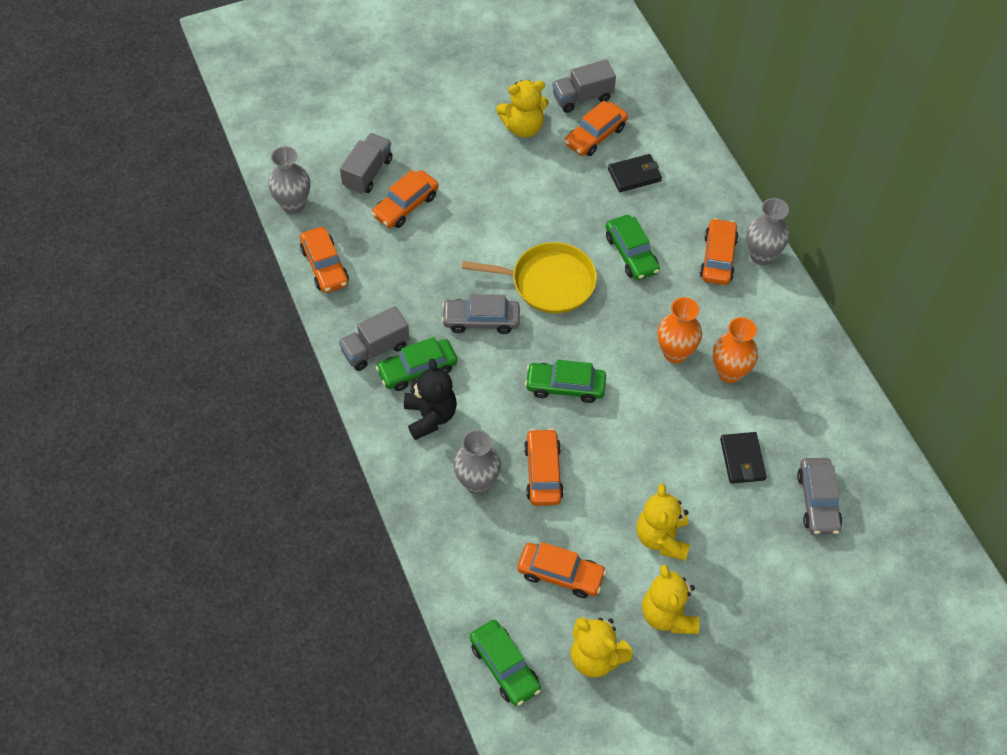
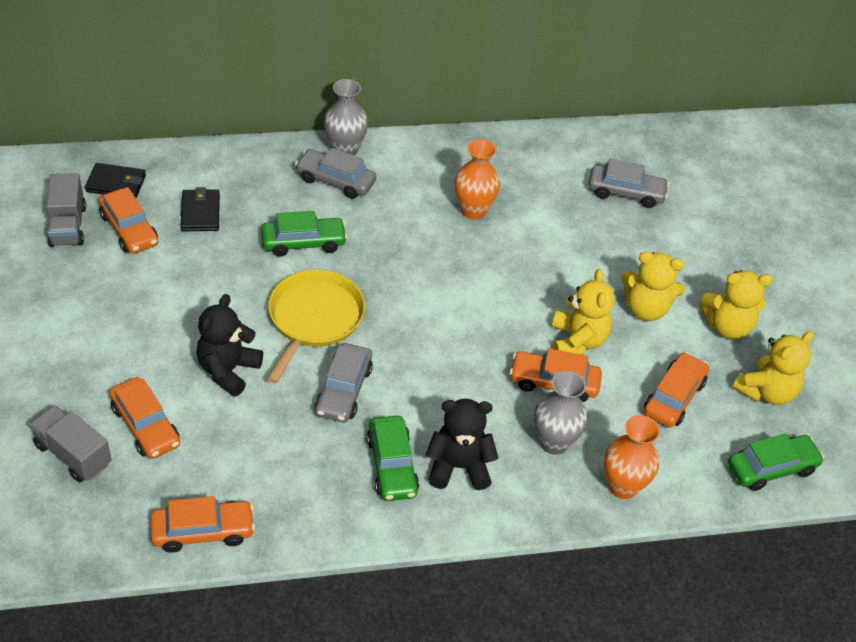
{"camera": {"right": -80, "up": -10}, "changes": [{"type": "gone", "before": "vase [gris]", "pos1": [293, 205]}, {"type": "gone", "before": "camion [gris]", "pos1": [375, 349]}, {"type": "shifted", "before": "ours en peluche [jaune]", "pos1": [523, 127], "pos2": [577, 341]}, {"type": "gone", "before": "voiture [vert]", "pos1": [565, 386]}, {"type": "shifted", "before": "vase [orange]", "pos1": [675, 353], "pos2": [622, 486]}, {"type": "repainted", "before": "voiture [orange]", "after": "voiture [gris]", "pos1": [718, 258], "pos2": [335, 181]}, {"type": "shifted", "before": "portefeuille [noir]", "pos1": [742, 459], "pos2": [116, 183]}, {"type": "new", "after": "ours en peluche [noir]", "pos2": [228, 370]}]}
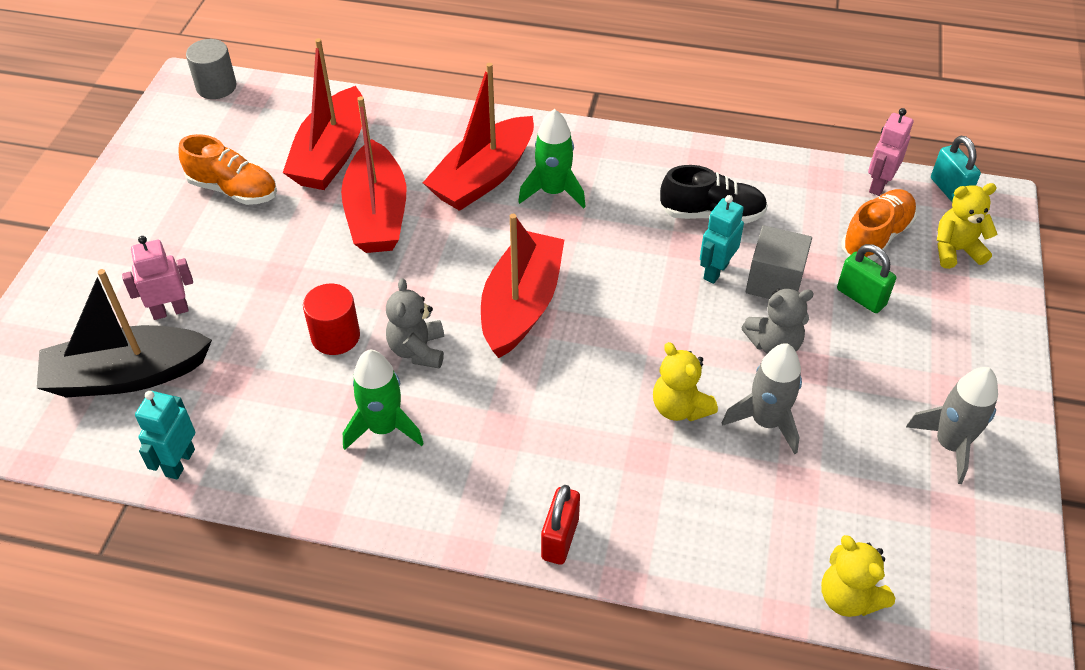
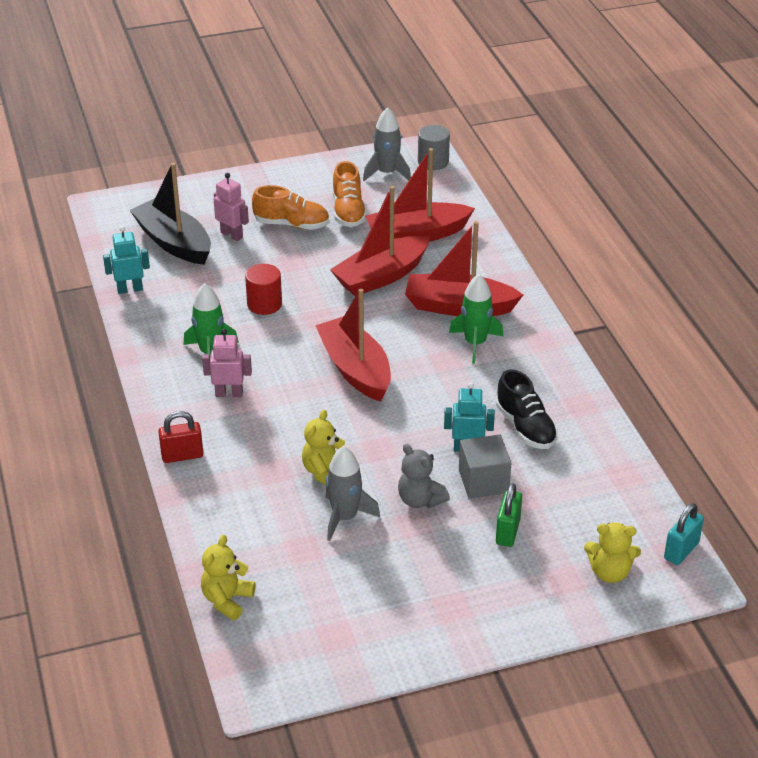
{"camera": {"right": 60, "up": -10}, "changes": [{"type": "gone", "before": "ours en peluche [gris]", "pos1": [417, 350]}, {"type": "rotated", "before": "bateau [rouge]", "pos1": [521, 305], "pos2": [355, 369], "turn": -105}, {"type": "shifted", "before": "chaussure [orange]", "pos1": [876, 237], "pos2": [291, 224]}, {"type": "shifted", "before": "robot [rose]", "pos1": [878, 185], "pos2": [229, 393]}, {"type": "shifted", "before": "fusée [gris]", "pos1": [950, 445], "pos2": [387, 173]}, {"type": "rotated", "before": "ours en peluche [jaune]", "pos1": [955, 250], "pos2": [609, 572], "turn": 135}]}
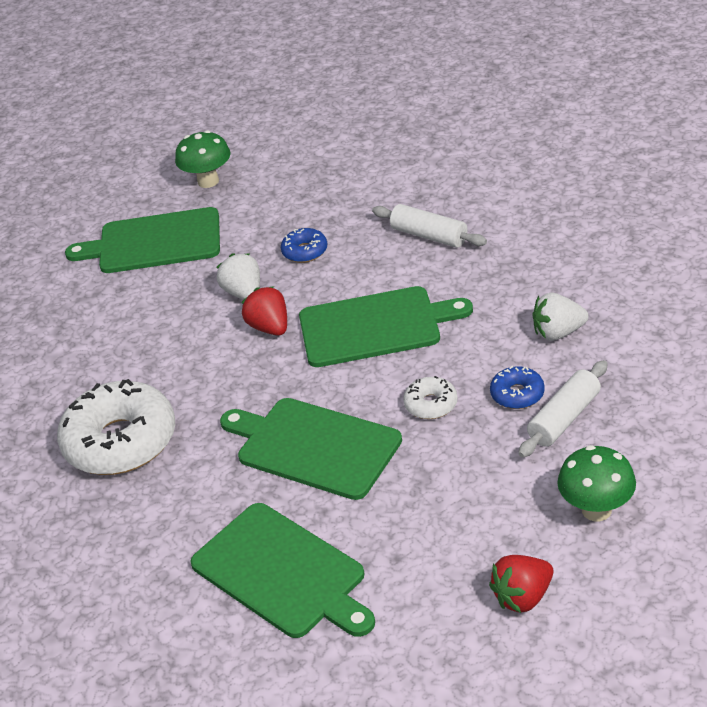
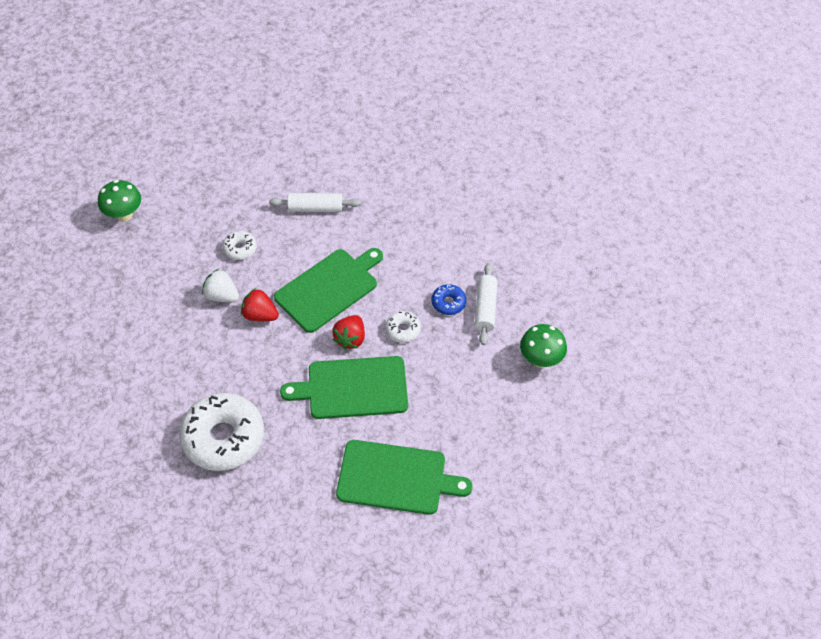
{"camera": {"right": -40, "up": 15}, "changes": [{"type": "gone", "before": "planche à découper [vert]", "pos1": [154, 242]}, {"type": "repainted", "before": "beignet [bleu]", "after": "beignet [blanc]", "pos1": [305, 251], "pos2": [240, 249]}, {"type": "shifted", "before": "fraise [rouge]", "pos1": [523, 597], "pos2": [350, 339]}, {"type": "gone", "before": "fraise [blanc]", "pos1": [558, 333]}]}
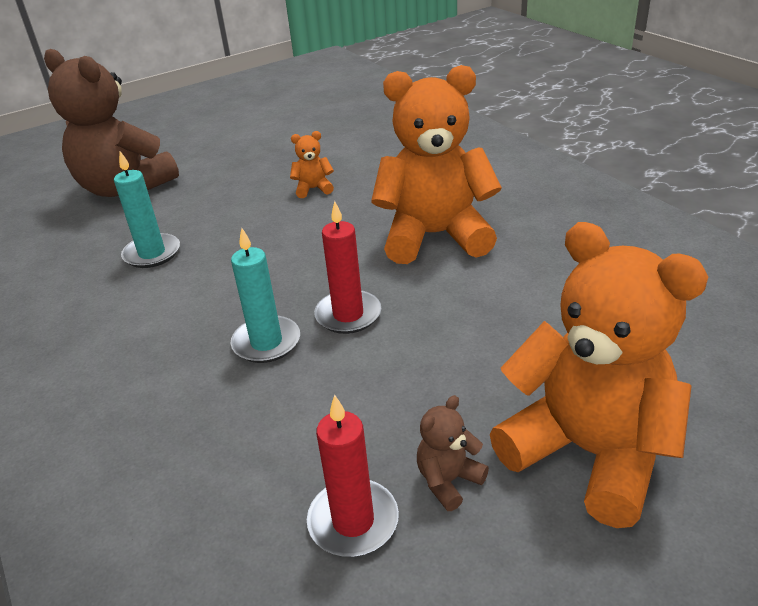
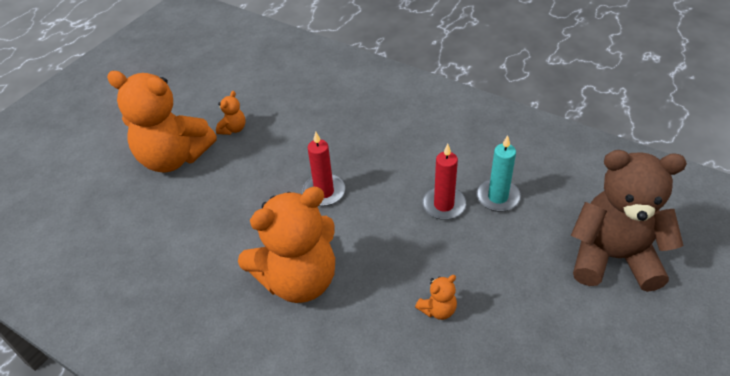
{"camera": {"right": 155, "up": 10}, "changes": [{"type": "gone", "before": "bougie [turquoise]", "pos1": [266, 342]}, {"type": "shifted", "before": "bougie [rouge]", "pos1": [353, 521], "pos2": [443, 205]}, {"type": "repainted", "before": "ours en peluche [marron]", "after": "ours en peluche [orange]", "pos1": [448, 480], "pos2": [233, 129]}]}
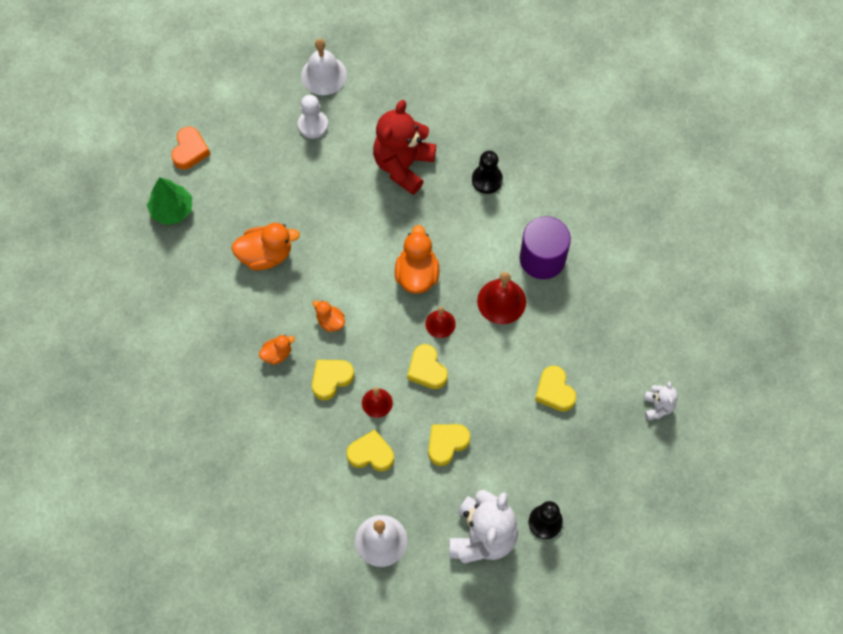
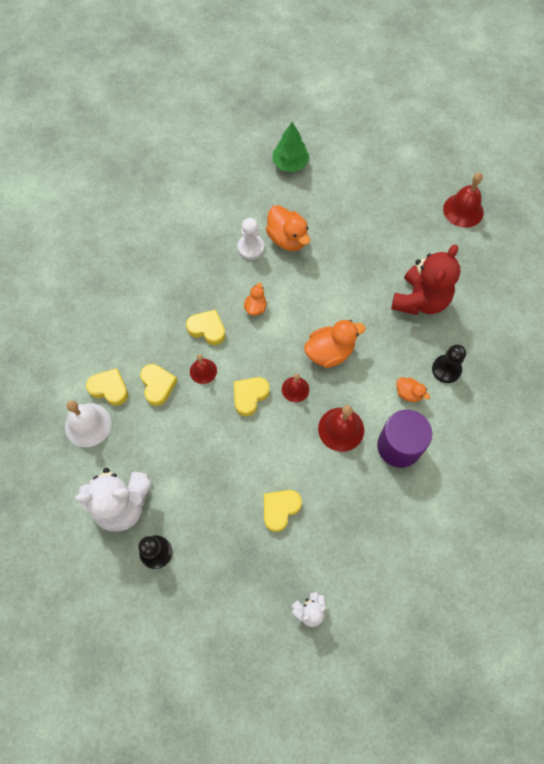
{"camera": {"right": 65, "up": 0}, "changes": [{"type": "gone", "before": "cœur [orange]", "pos1": [190, 150]}, {"type": "shifted", "before": "canard [orange]", "pos1": [277, 354], "pos2": [408, 393]}, {"type": "shifted", "before": "pion [blanc]", "pos1": [313, 125], "pos2": [251, 247]}, {"type": "repainted", "before": "cloche [blanc]", "after": "cloche [rouge]", "pos1": [324, 75], "pos2": [463, 210]}, {"type": "rotated", "before": "ours en peluche [rouge]", "pos1": [403, 165], "pos2": [420, 300], "turn": 120}, {"type": "shifted", "before": "cœur [jaune]", "pos1": [446, 444], "pos2": [109, 388]}]}
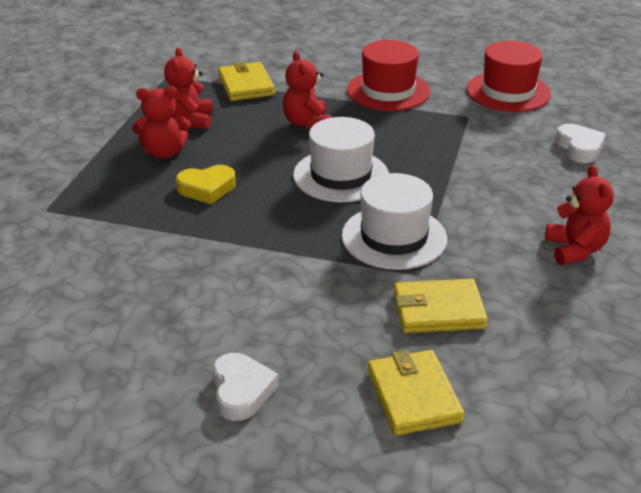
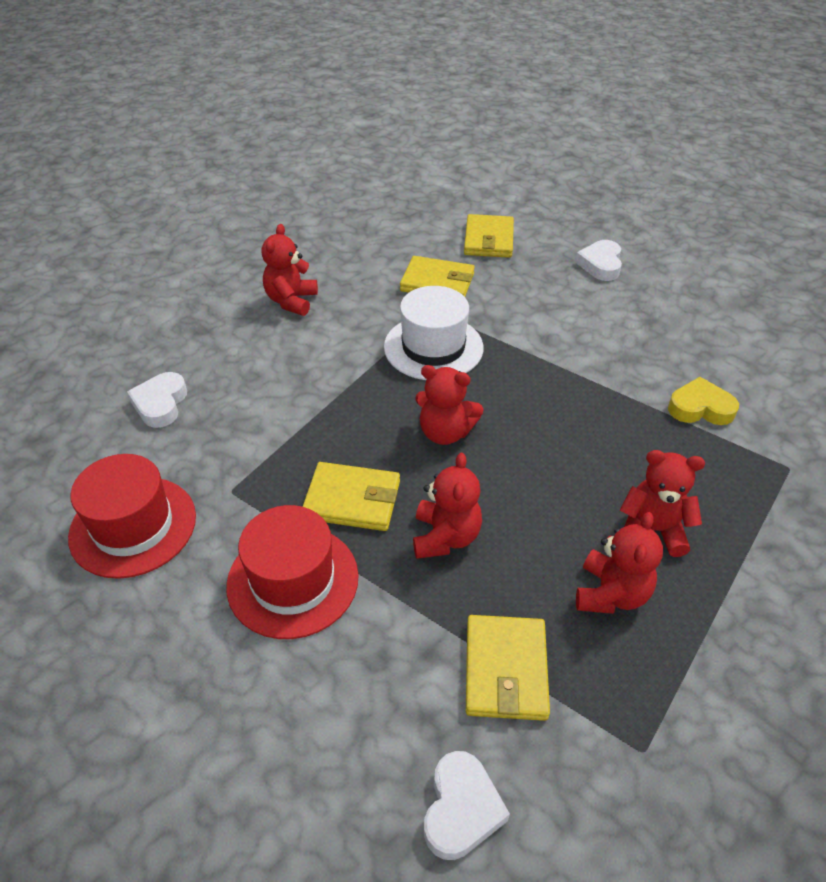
{"camera": {"right": -160, "up": 10}, "changes": [{"type": "shifted", "before": "cœur [jaune]", "pos1": [207, 188], "pos2": [700, 408]}, {"type": "swapped", "before": "chapeau [blanc]", "after": "ours en peluche [rouge]", "pos1": [341, 175], "pos2": [445, 432]}, {"type": "new", "after": "portefeuille [jaune]", "pos2": [352, 500]}, {"type": "new", "after": "cœur [blanc]", "pos2": [461, 809]}]}
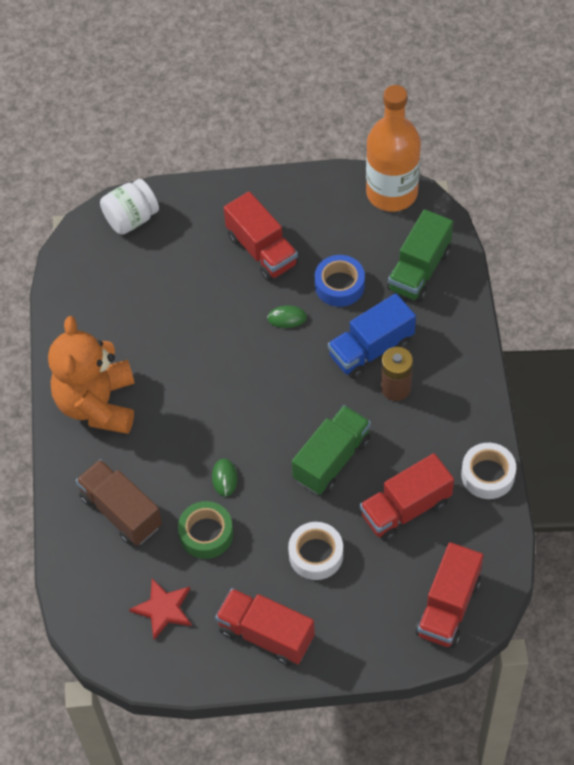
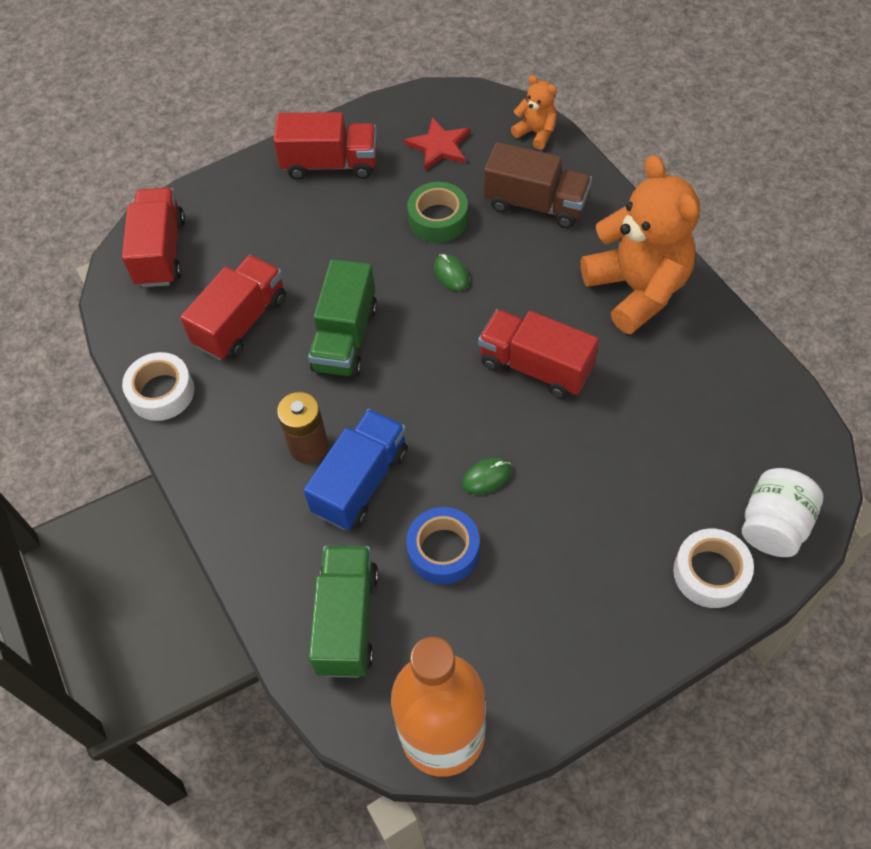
{"camera": {"right": 155, "up": 0}, "changes": [{"type": "shifted", "before": "camion [rouge]", "pos1": [262, 250], "pos2": [535, 366]}, {"type": "shifted", "before": "ruban adhésif [blanc]", "pos1": [316, 554], "pos2": [710, 573]}, {"type": "new", "after": "ours en peluche [orange]", "pos2": [536, 133]}]}
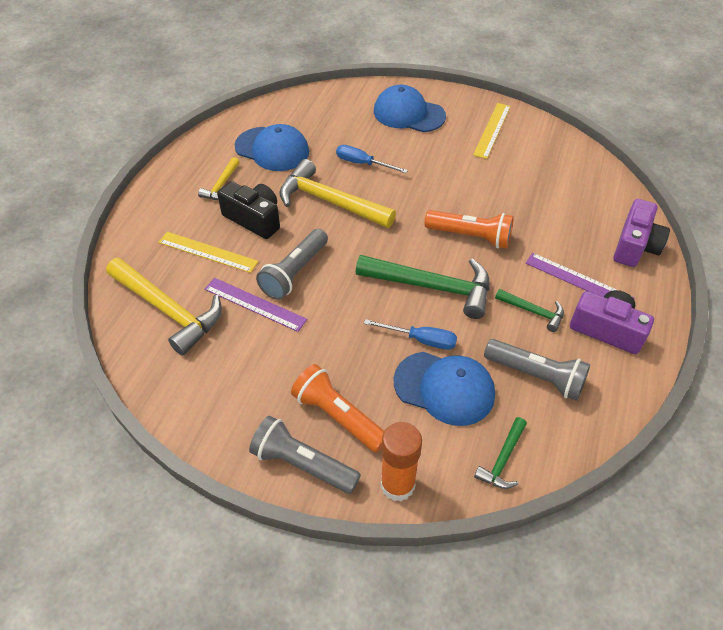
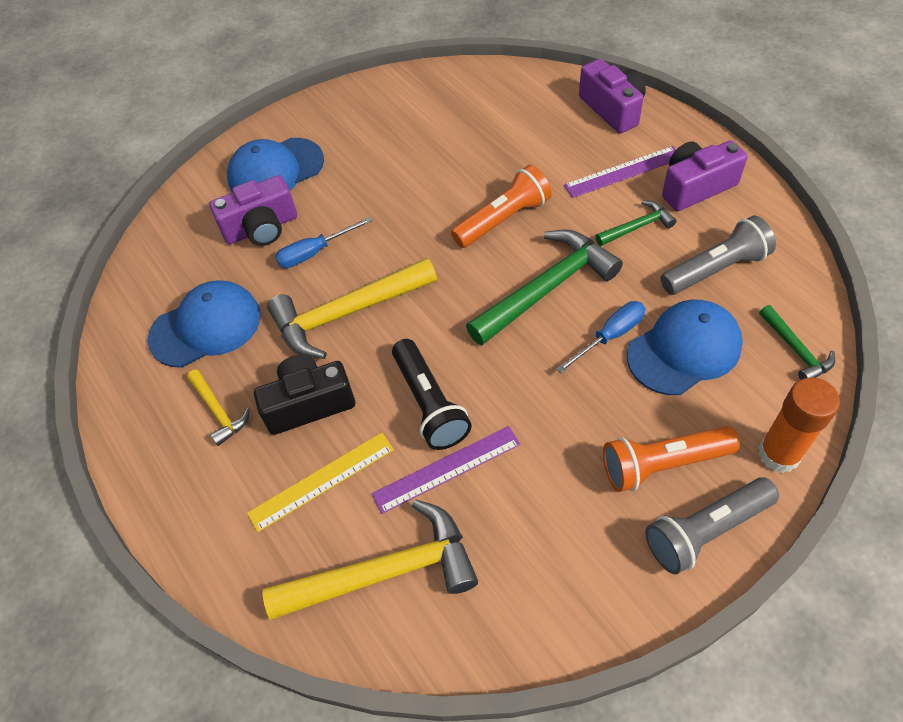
{"camera": {"right": -50, "up": 5}, "changes": [{"type": "repainted", "before": "lampe de poche [gris]", "after": "lampe de poche [noir]", "pos1": [295, 273], "pos2": [429, 403]}, {"type": "gone", "before": "règle [jaune]", "pos1": [492, 130]}, {"type": "new", "after": "appareil photo [violet]", "pos2": [261, 228]}]}
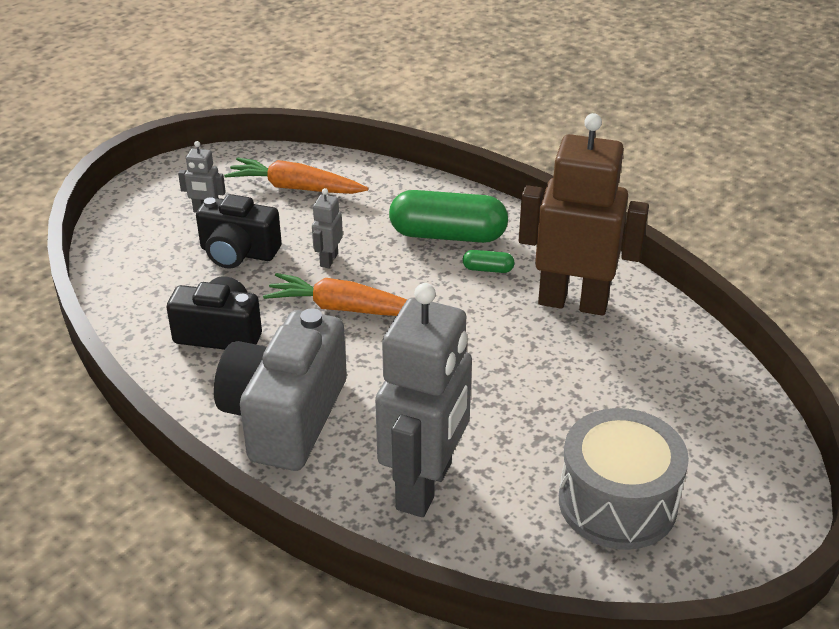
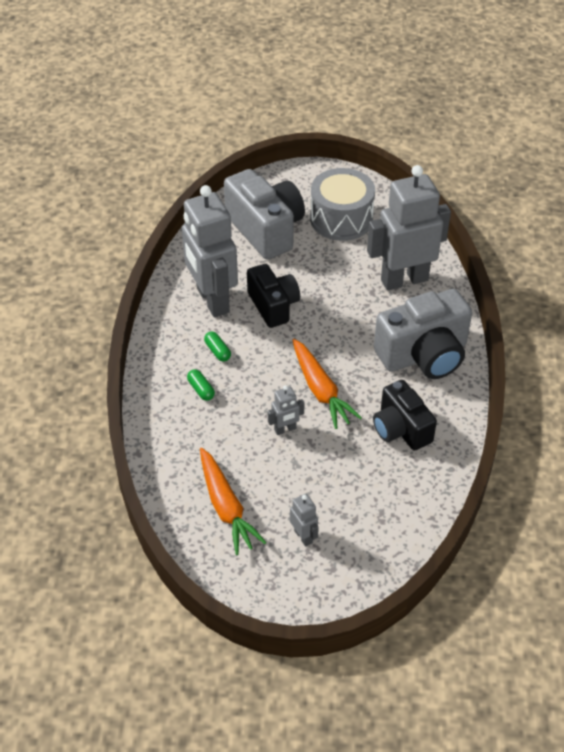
{"camera": {"right": -130, "up": 10}, "changes": [{"type": "shifted", "before": "appareil photo [noir]", "pos1": [238, 253], "pos2": [273, 306]}, {"type": "scaled", "before": "gélule [vert]", "pos1": [448, 235], "pos2": [201, 389], "scale": 0.42}, {"type": "repainted", "before": "robot [marron]", "after": "robot [gris]", "pos1": [573, 302], "pos2": [212, 300]}, {"type": "new", "after": "appareil photo [gris]", "pos2": [266, 230]}]}
